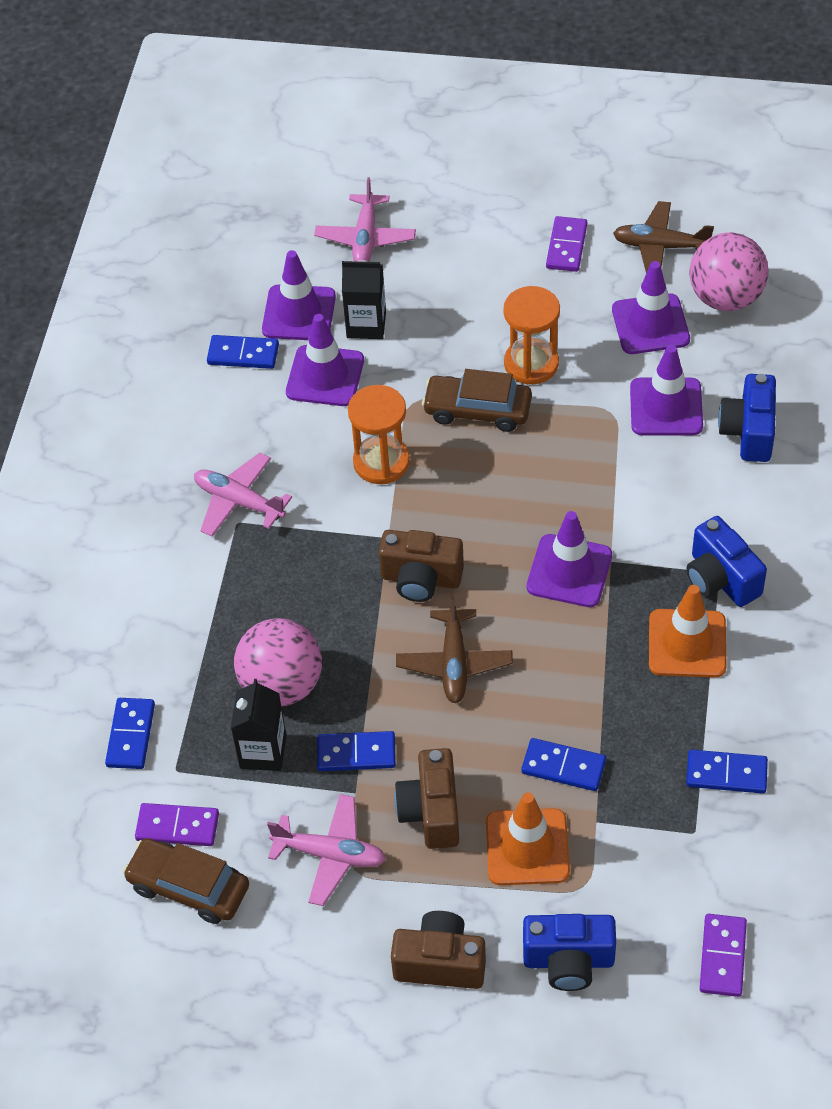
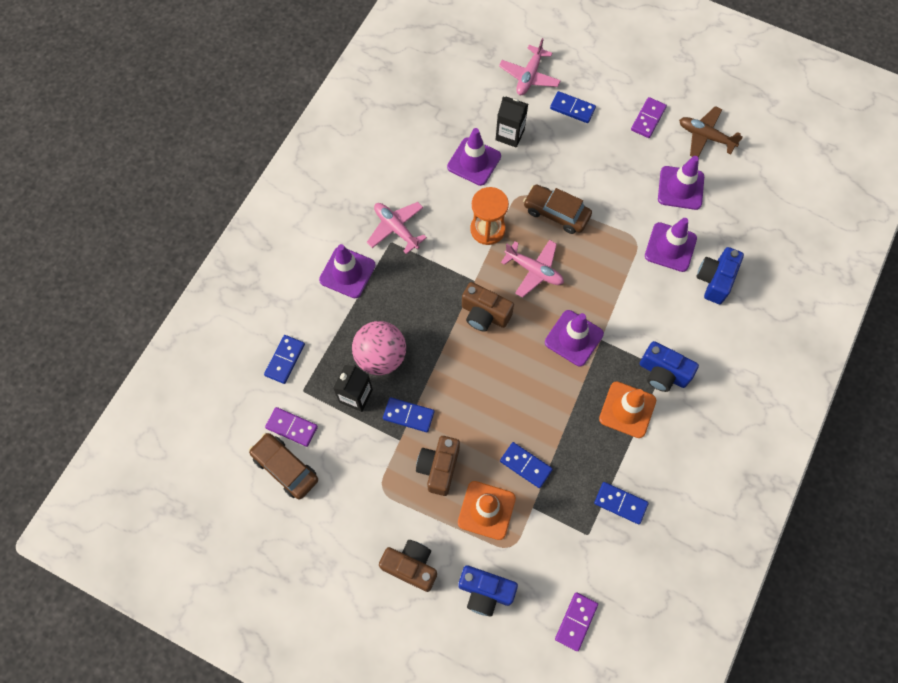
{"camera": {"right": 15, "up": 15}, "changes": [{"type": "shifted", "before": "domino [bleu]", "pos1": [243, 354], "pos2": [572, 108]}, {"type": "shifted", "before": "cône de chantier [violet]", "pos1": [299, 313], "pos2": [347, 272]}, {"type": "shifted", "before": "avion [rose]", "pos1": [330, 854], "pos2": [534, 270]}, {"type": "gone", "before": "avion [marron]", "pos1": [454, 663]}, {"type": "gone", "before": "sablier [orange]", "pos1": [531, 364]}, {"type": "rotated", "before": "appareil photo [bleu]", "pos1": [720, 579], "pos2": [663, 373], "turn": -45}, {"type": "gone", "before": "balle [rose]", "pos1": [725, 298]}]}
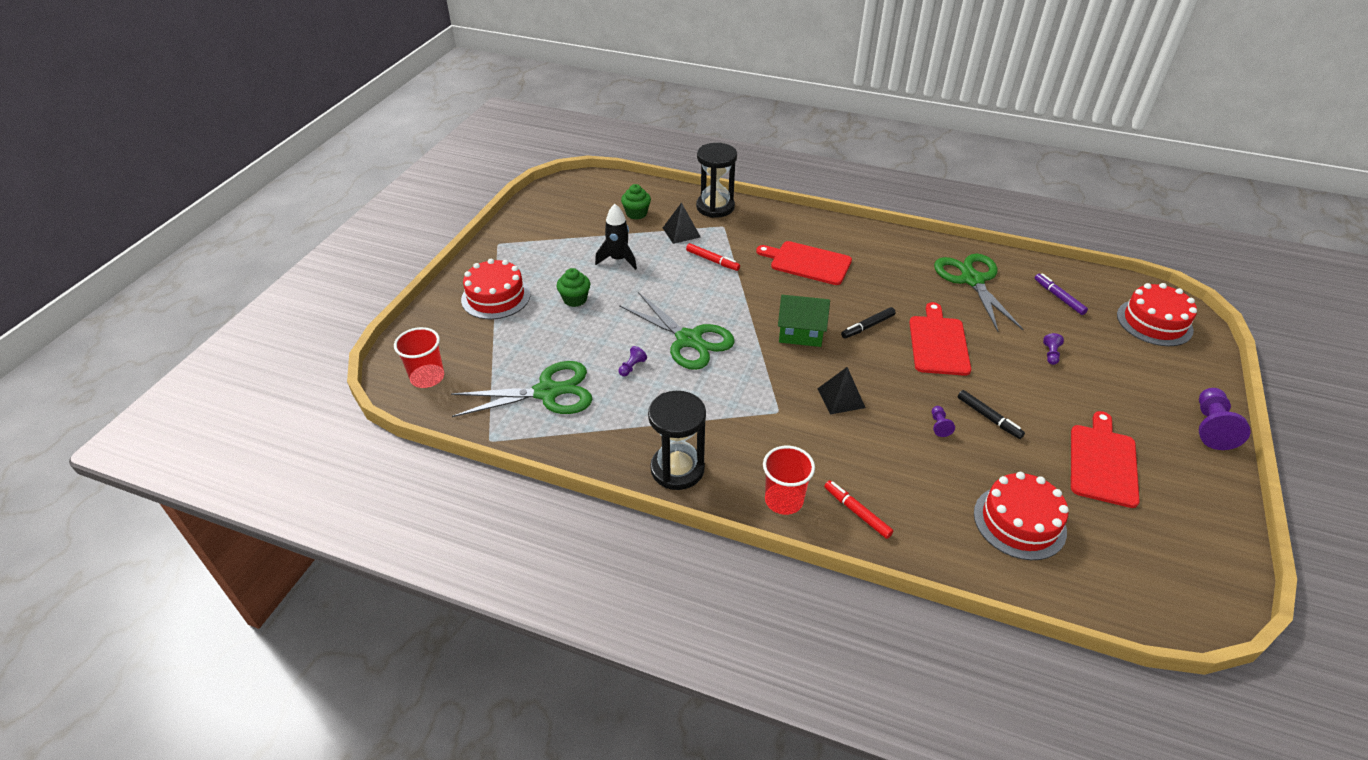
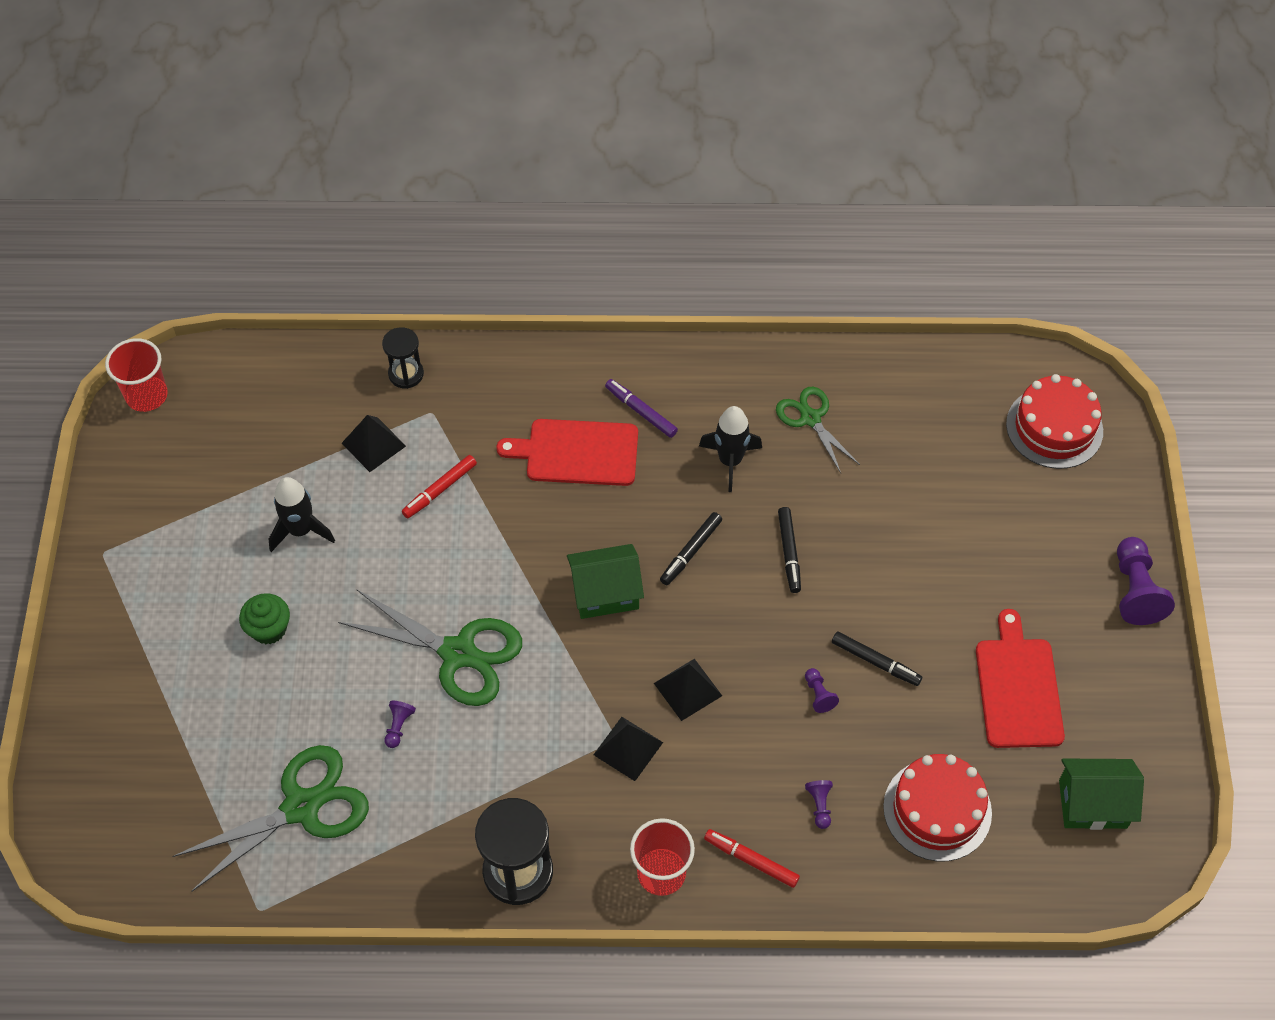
{"camera": {"right": -20, "up": 15}, "changes": [{"type": "shifted", "before": "gobelet [rouge]", "pos1": [427, 377], "pos2": [146, 395]}, {"type": "gone", "before": "gâteau [rouge]", "pos1": [496, 297]}, {"type": "gone", "before": "muffin [vert]", "pos1": [636, 213]}, {"type": "rotated", "before": "feutre [rouge]", "pos1": [712, 260], "pos2": [440, 490], "turn": 120}, {"type": "scaled", "before": "sablier [noir]", "pos1": [715, 207], "pos2": [406, 374], "scale": 0.58}, {"type": "swapped", "before": "planche à découper [rouge]", "after": "feutre [noir]", "pos1": [938, 343], "pos2": [789, 553]}, {"type": "scaled", "before": "ciseaux [vert]", "pos1": [972, 280], "pos2": [810, 418], "scale": 0.61}, {"type": "shifted", "before": "feutre [violet]", "pos1": [1058, 297], "pos2": [641, 411]}, {"type": "shifted", "before": "pion [violet]", "pos1": [1051, 354], "pos2": [819, 805]}, {"type": "new", "after": "pyramide [noir]", "pos2": [628, 748]}, {"type": "new", "after": "fusée [noir]", "pos2": [730, 461]}, {"type": "new", "after": "maison [vert]", "pos2": [1092, 804]}]}
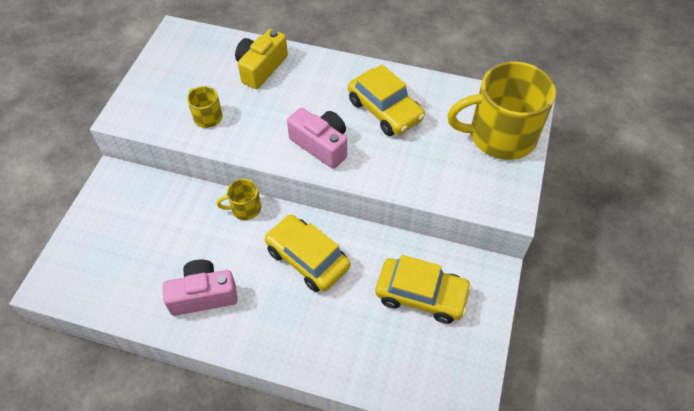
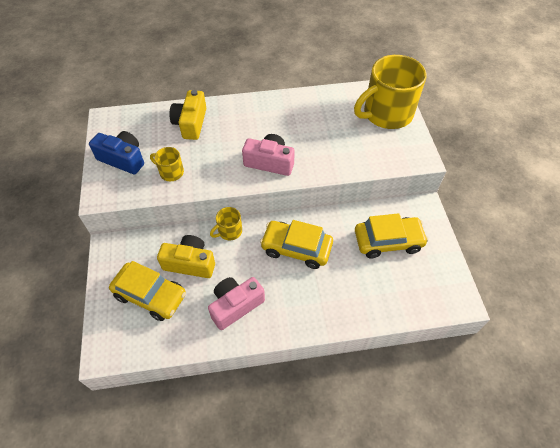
{"camera": {"right": -25, "up": 0}, "changes": [{"type": "shifted", "before": "voiture [jaune]", "pos1": [385, 110], "pos2": [150, 295]}, {"type": "new", "after": "appareil photo [bleu]", "pos2": [123, 159]}, {"type": "new", "after": "appareil photo [jaune]", "pos2": [190, 263]}]}
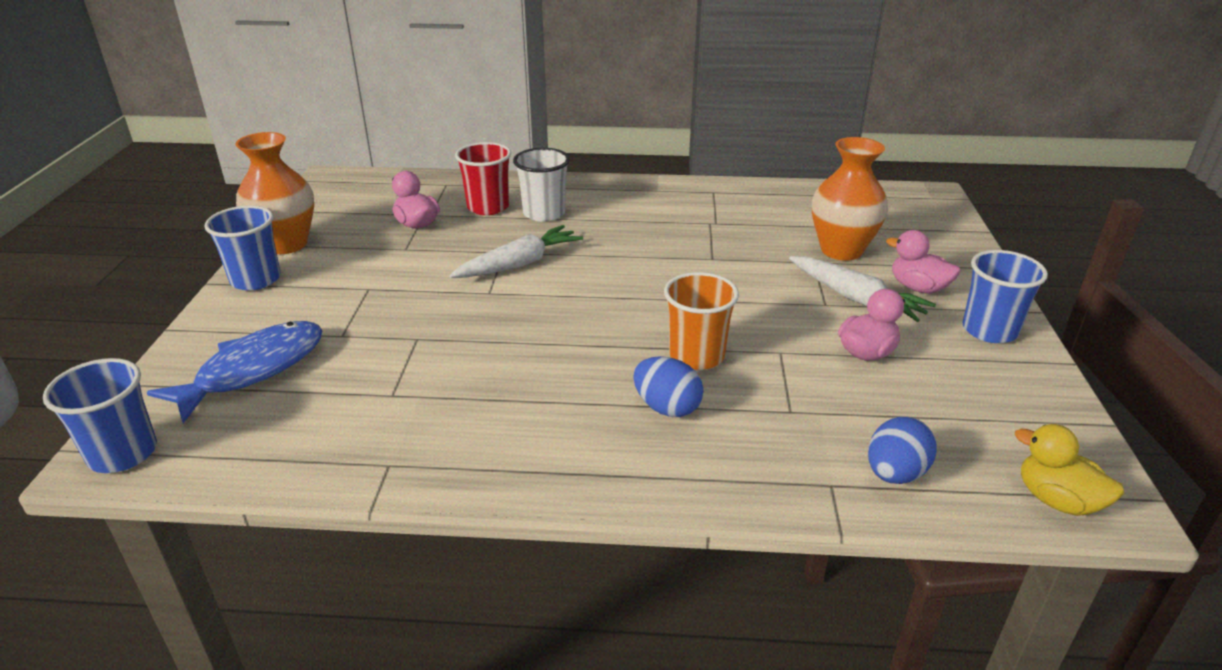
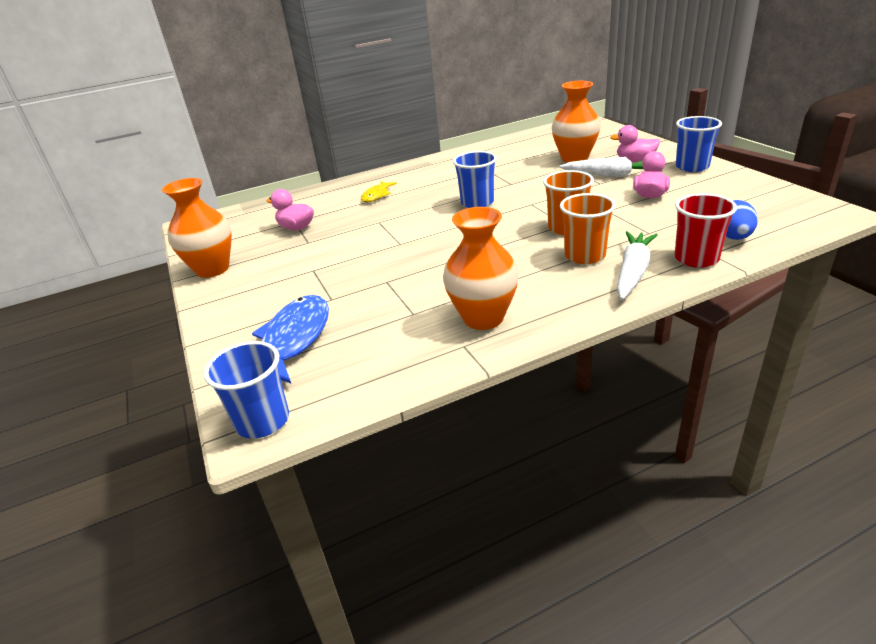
{"camera": {"right": -25, "up": 0}, "changes": [{"type": "shifted", "before": "gobelet [bleu]", "pos1": [255, 279], "pos2": [477, 203]}, {"type": "shifted", "before": "carotte [blanc]", "pos1": [519, 264], "pos2": [633, 272]}, {"type": "shifted", "before": "gobelet [rouge]", "pos1": [488, 207], "pos2": [696, 258]}, {"type": "swapped", "before": "gobelet [blanc]", "after": "poisson [jaune]", "pos1": [544, 213], "pos2": [377, 195]}, {"type": "swapped", "before": "œuf [bleu]", "after": "gobelet [orange]", "pos1": [666, 408], "pos2": [585, 255]}, {"type": "gone", "before": "canard [jaune]", "pos1": [1057, 500]}, {"type": "new", "after": "vase [orange]", "pos2": [483, 318]}]}
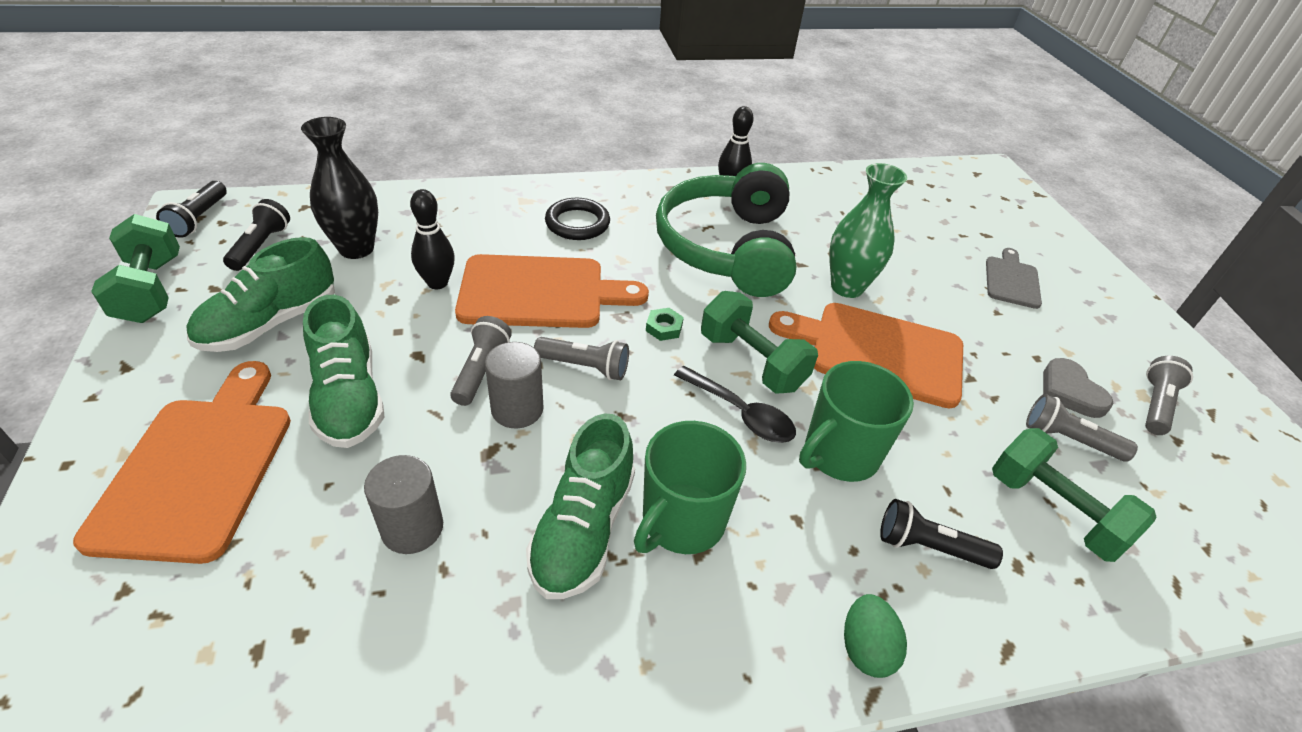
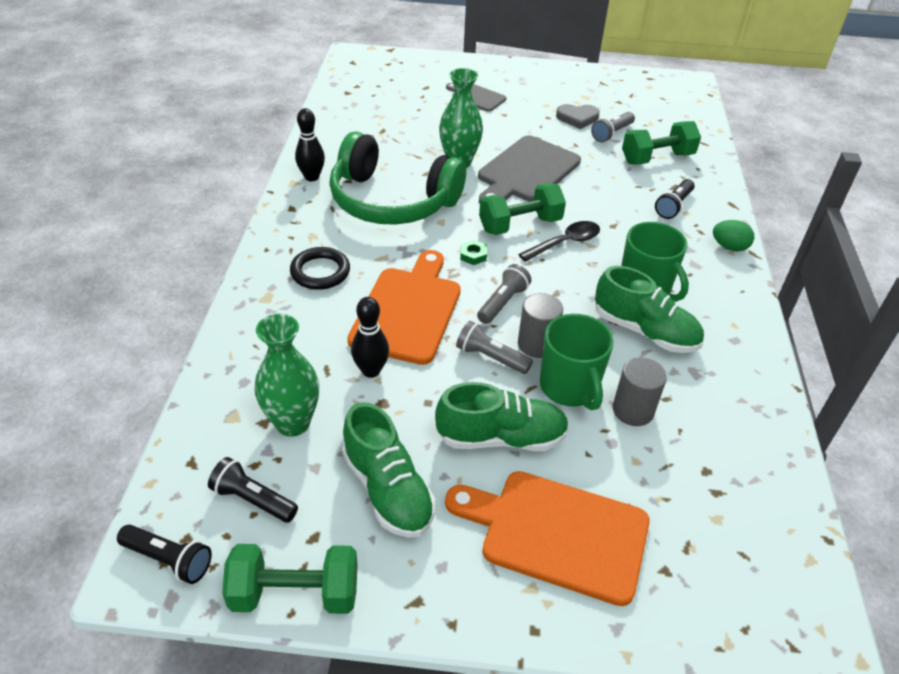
{"camera": {"right": -70, "up": 0}, "changes": [{"type": "repainted", "before": "vase [noir]", "after": "vase [vert]", "pos1": [356, 249], "pos2": [293, 423]}, {"type": "repainted", "before": "planche à découper [orange]", "after": "planche à découper [gris]", "pos1": [878, 352], "pos2": [526, 171]}, {"type": "shifted", "before": "tasse [vert]", "pos1": [839, 454], "pos2": [569, 387]}, {"type": "gone", "before": "lampe de poche [gris]", "pos1": [1155, 404]}]}
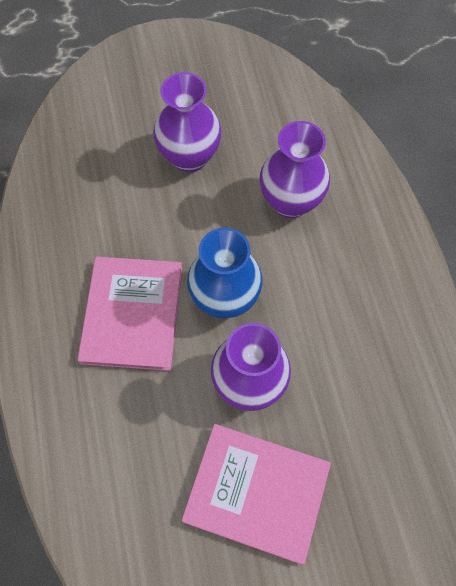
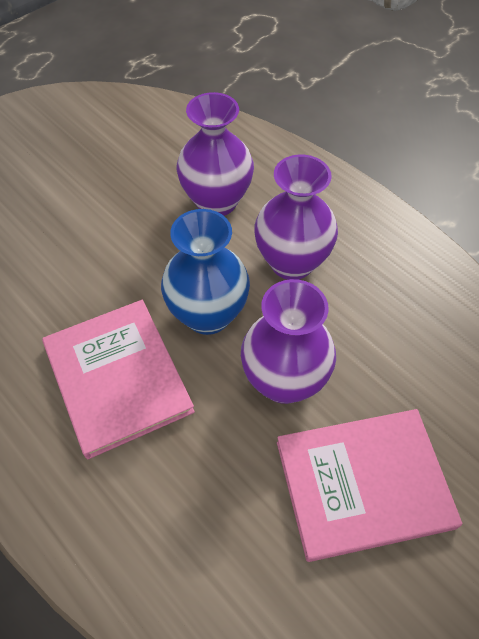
{"camera": {"right": -30, "up": -10}, "changes": [{"type": "shifted", "before": "vase [violet]", "pos1": [189, 157], "pos2": [292, 262]}]}
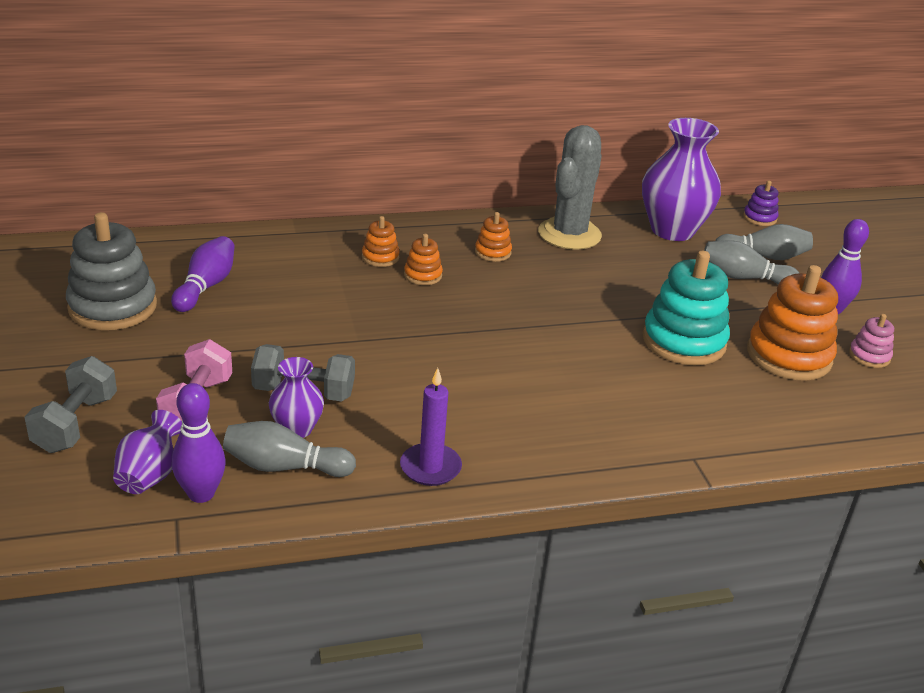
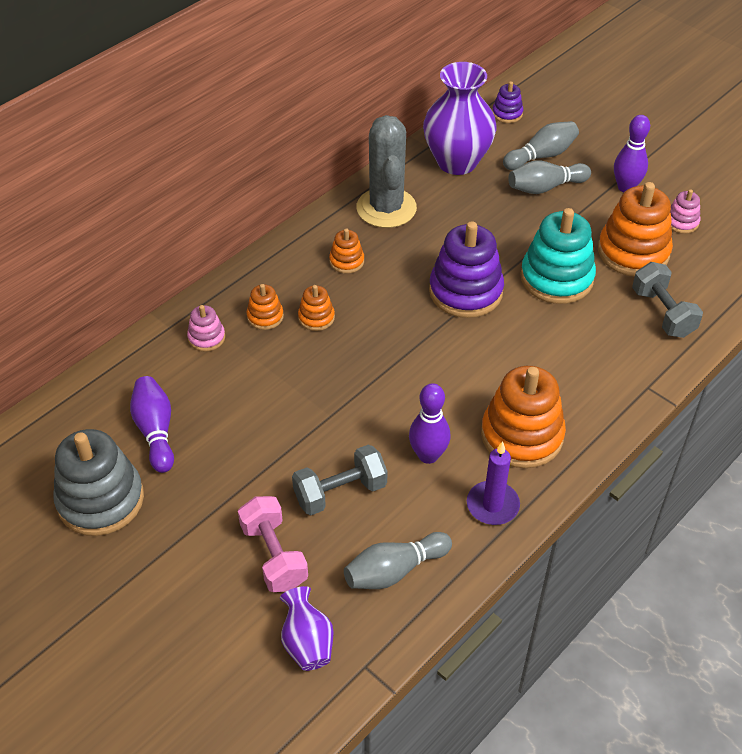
{"camera": {"right": -30, "up": 15}, "changes": [{"type": "shifted", "before": "haltère [gris]", "pos1": [76, 424], "pos2": [662, 313]}, {"type": "shifted", "before": "quille [violet]", "pos1": [201, 494], "pos2": [428, 455]}, {"type": "gone", "before": "vase [violet]", "pos1": [297, 429]}, {"type": "new", "after": "jouet à empiler [rose]", "pos2": [206, 338]}, {"type": "new", "after": "jouet à empiler [violet]", "pos2": [465, 291]}, {"type": "new", "after": "jouet à empiler [orange]", "pos2": [522, 435]}]}
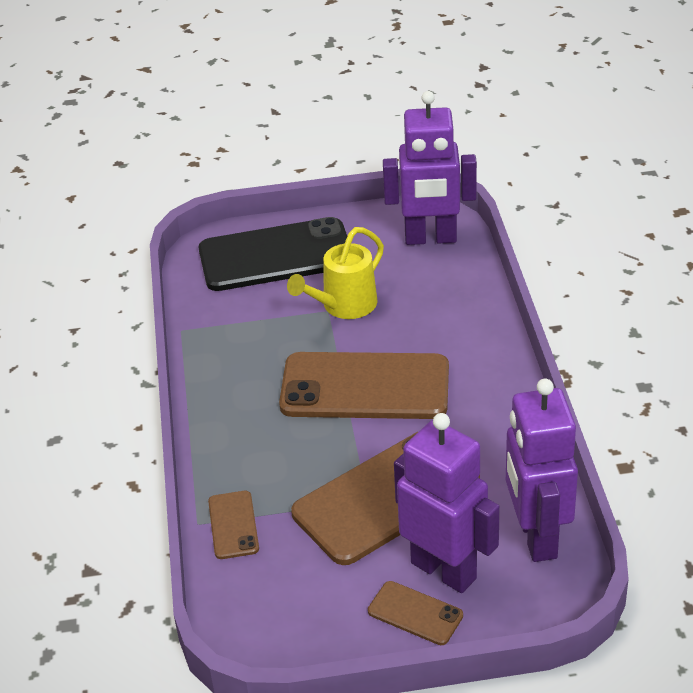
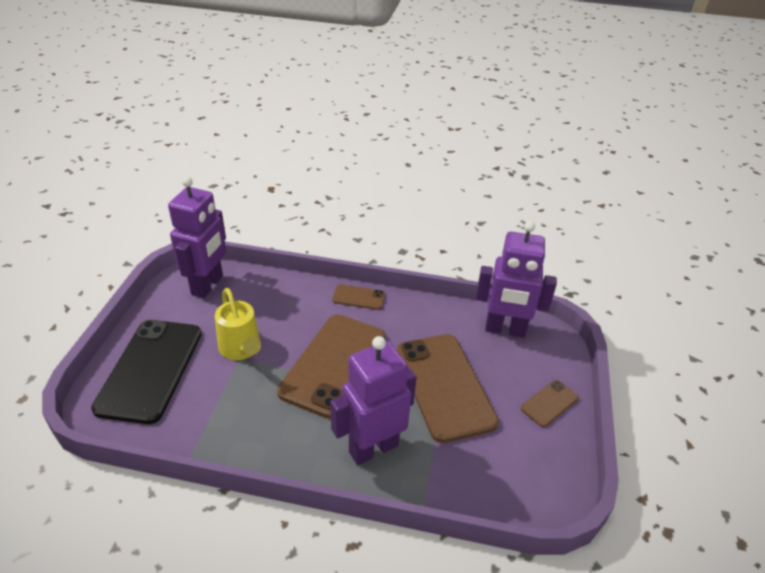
{"camera": {"right": -75, "up": 0}, "changes": [{"type": "shifted", "before": "téléphone [marron]", "pos1": [233, 525], "pos2": [358, 297]}, {"type": "shifted", "before": "robot [violet]", "pos1": [444, 570], "pos2": [373, 448]}]}
